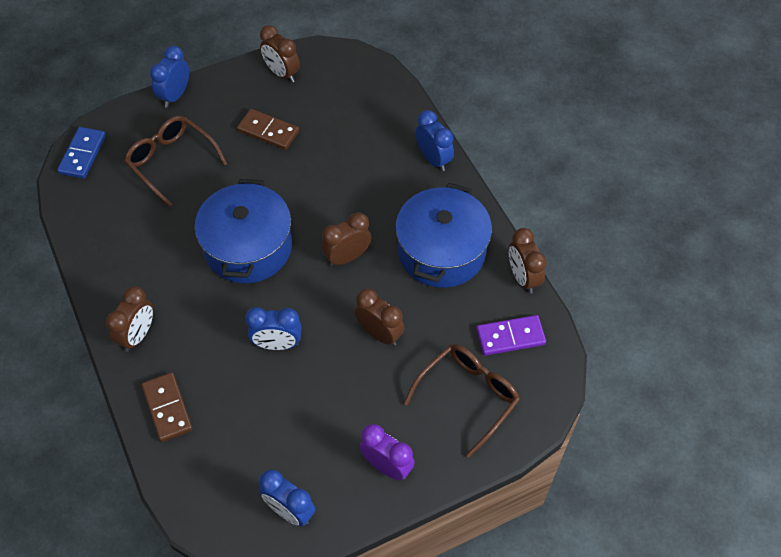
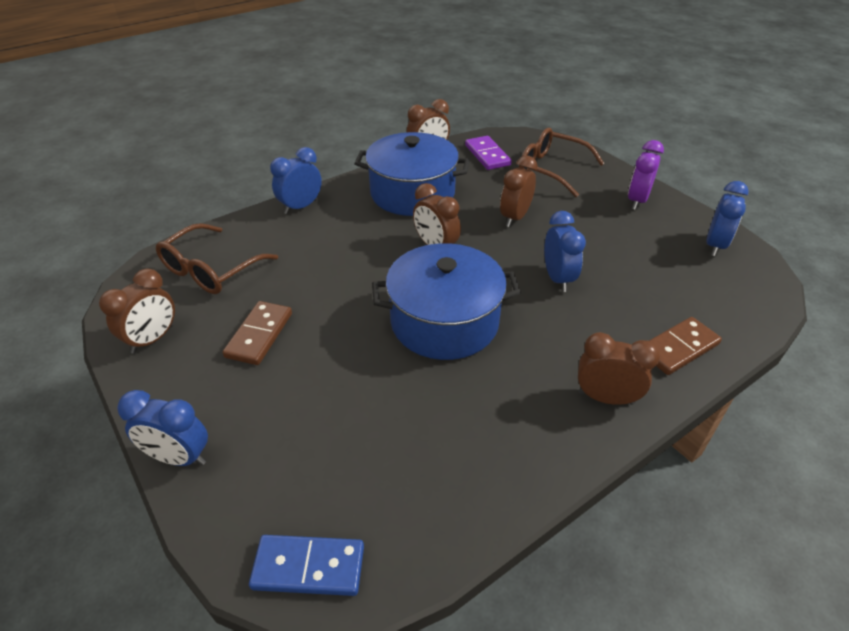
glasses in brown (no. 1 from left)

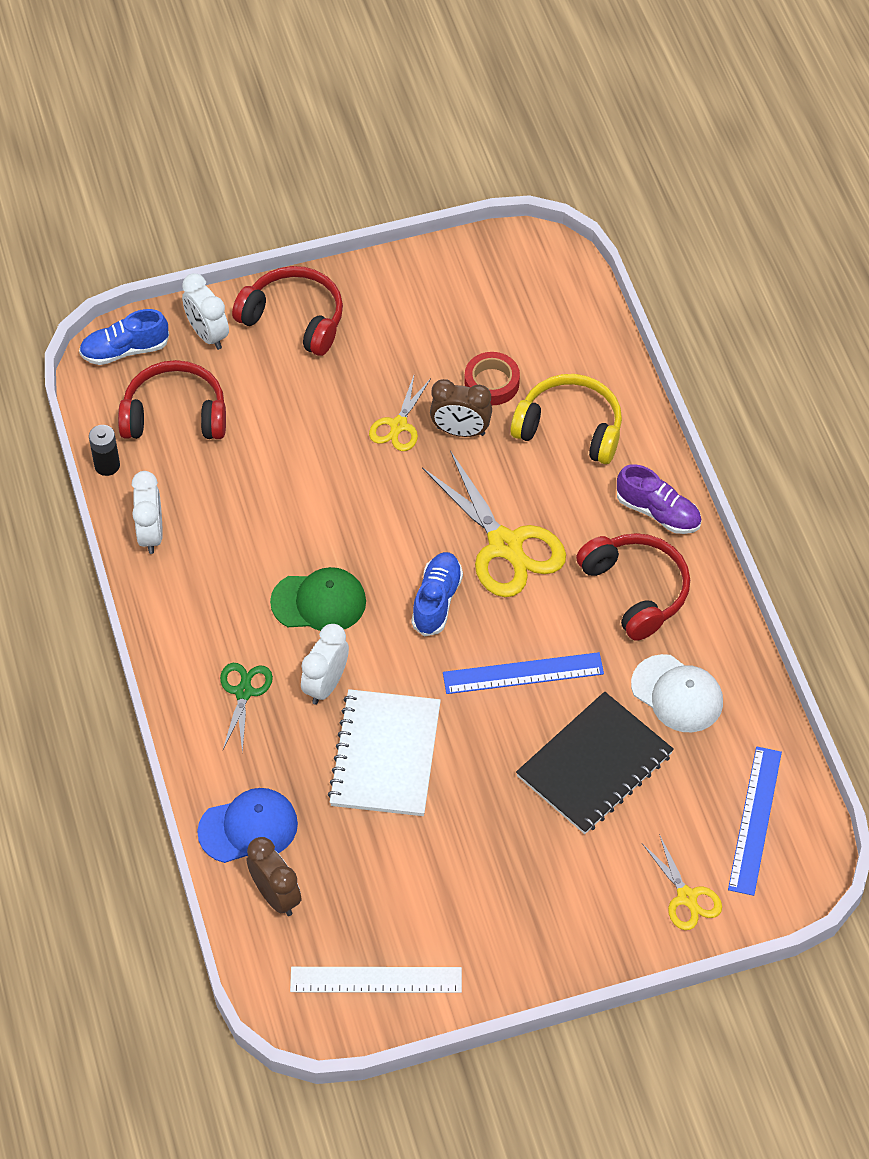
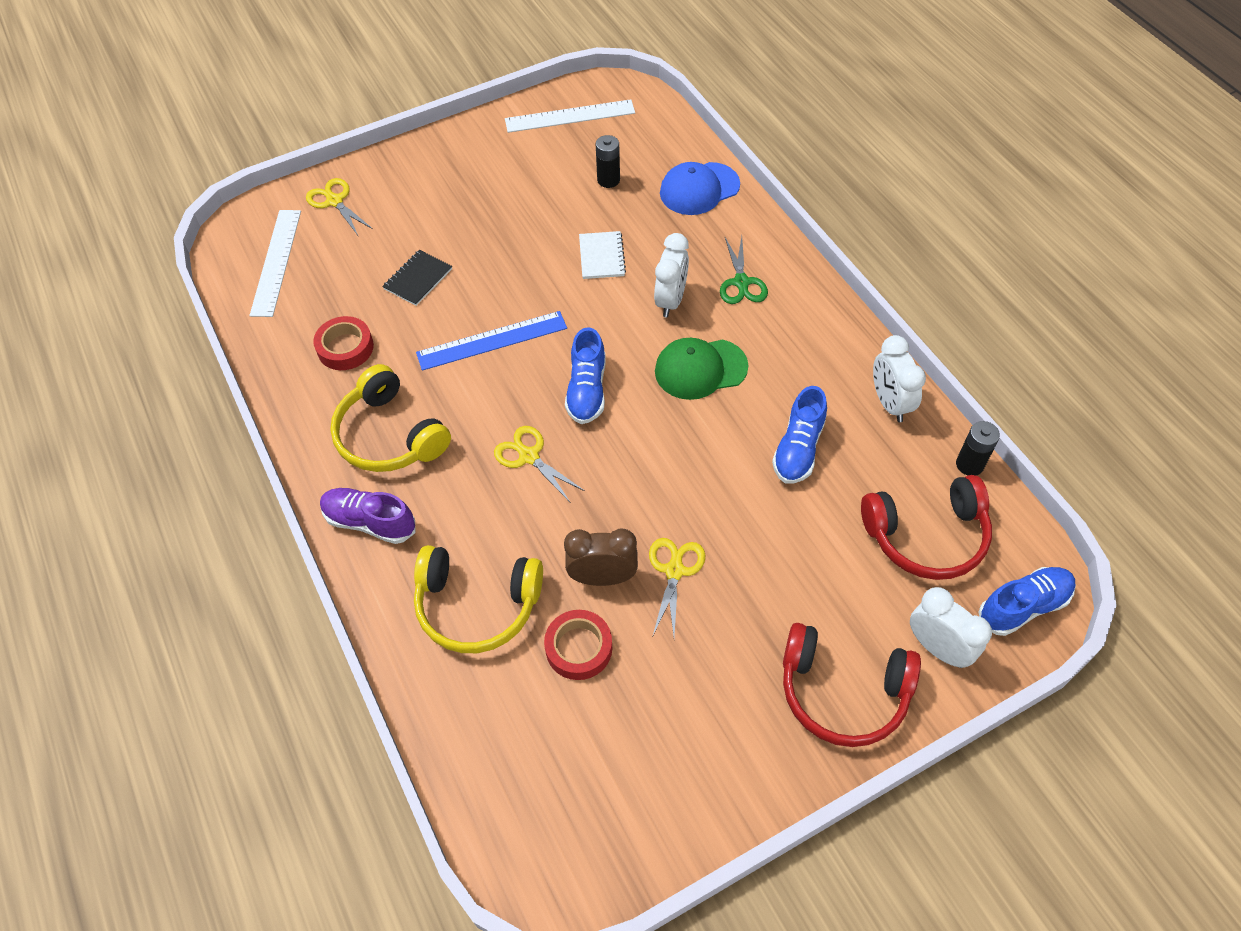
clock in brown (no. 1 from left in the first image); battery in black (no. 1 from left); shoe in blue (no. 2 from left); tape in red (no. 1 from left); headphones in yellow (no. 1 from left); ruler in white (no. 1 from left); notebook in white; scissors in yellow (no. 2 from left); notebook in black

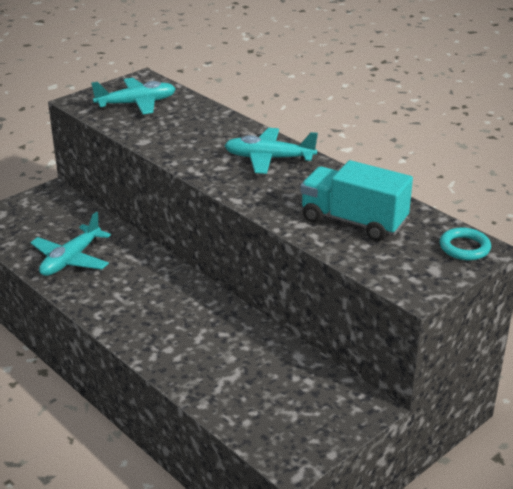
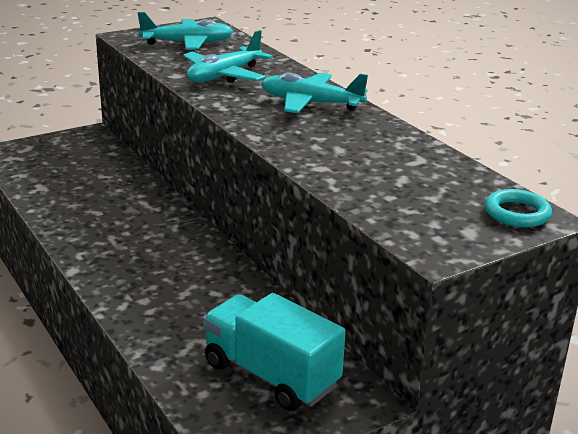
plane in turquoise (no. 2 from left); truck in turquoise

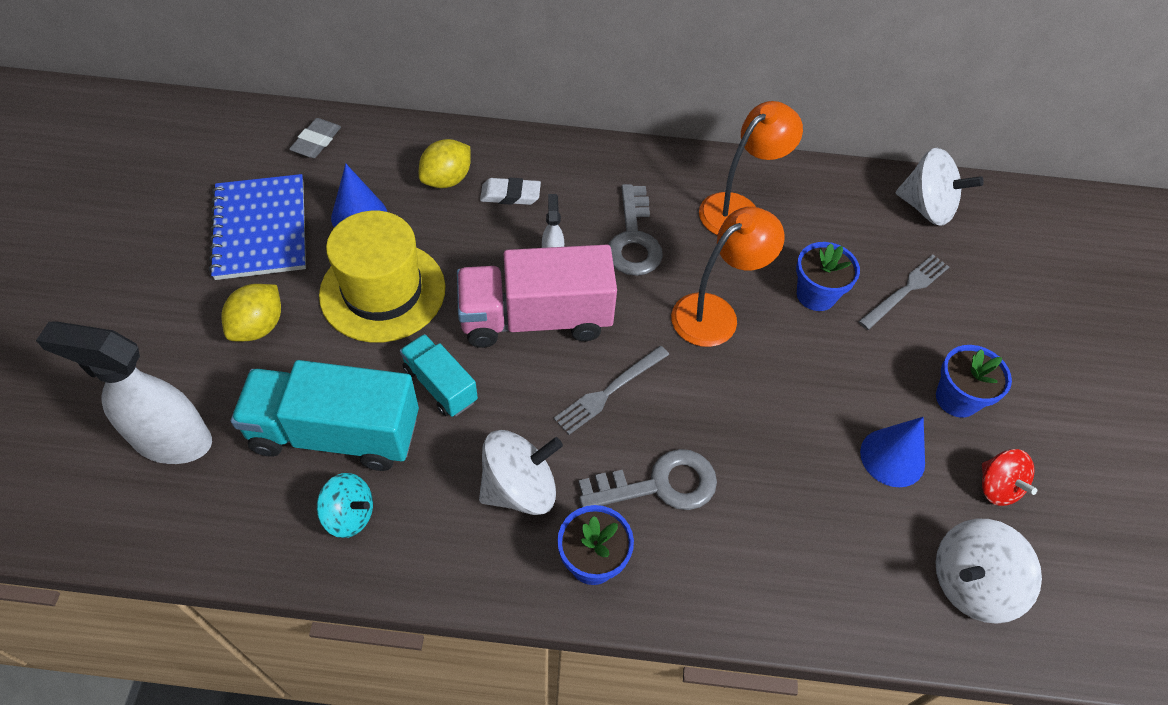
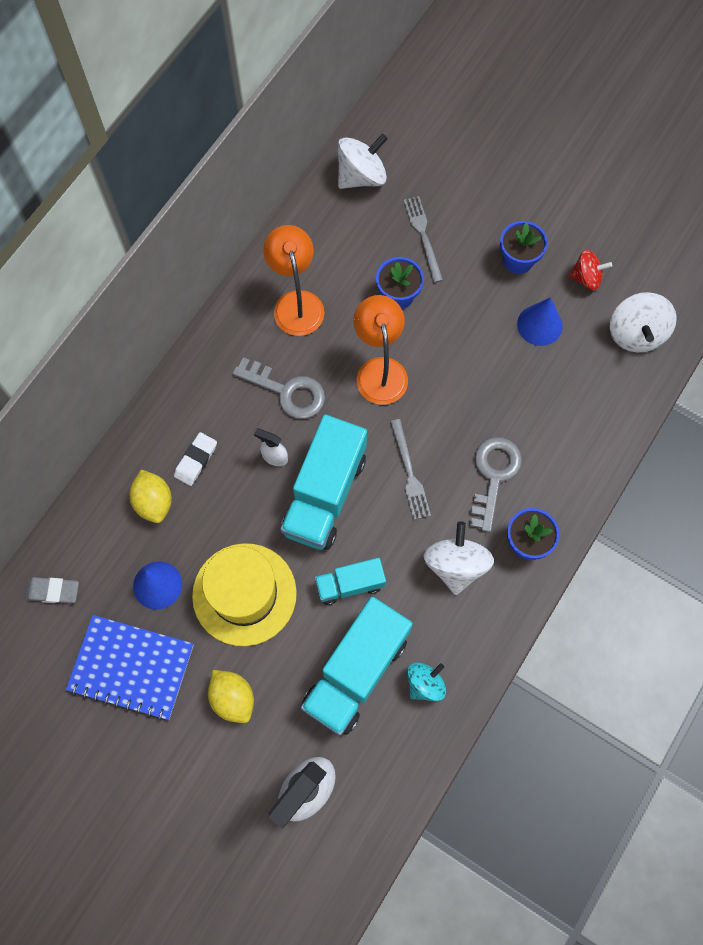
truck in turquoise (no. 1 from left); eraser in grey

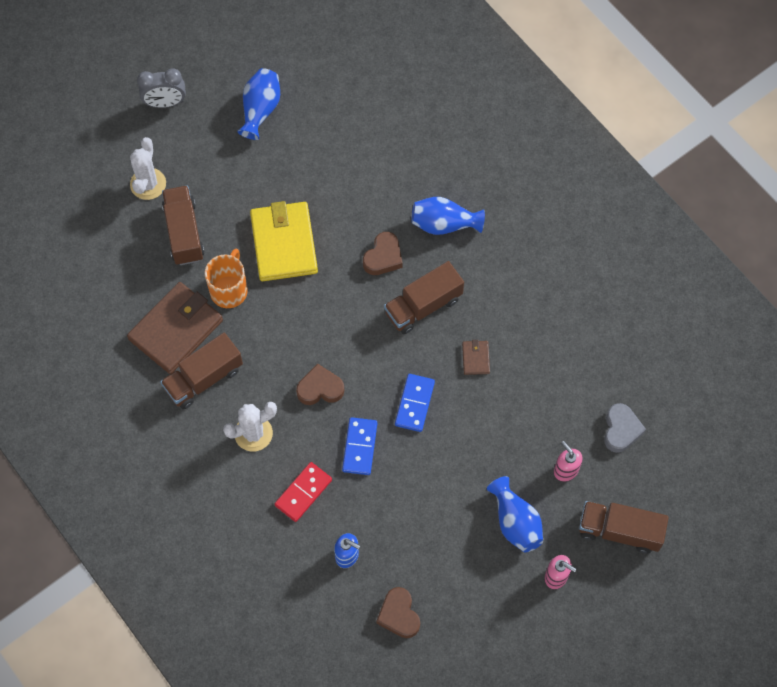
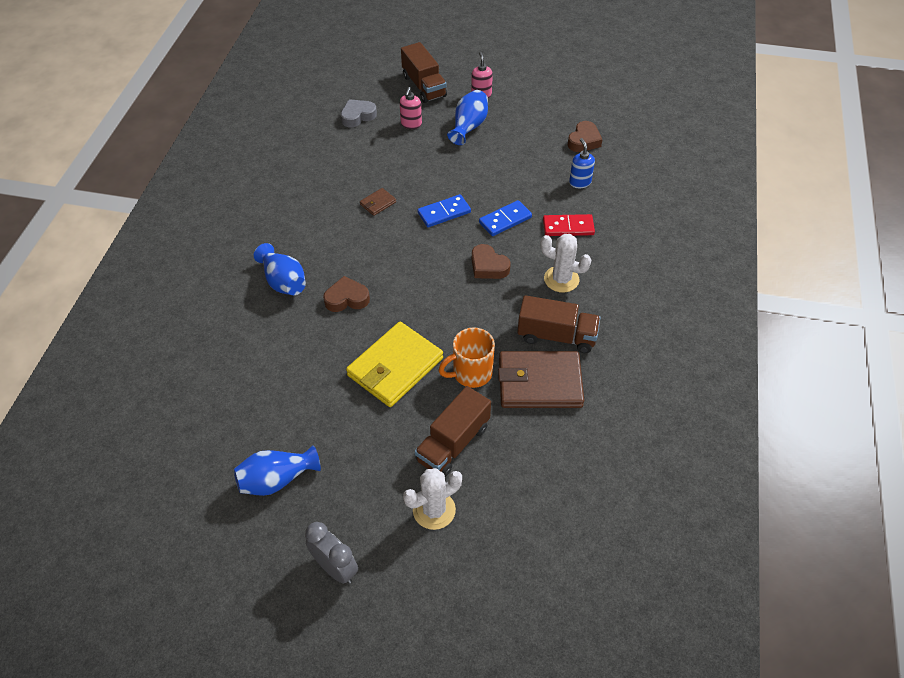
truck in brown (no. 3 from left in the first image)

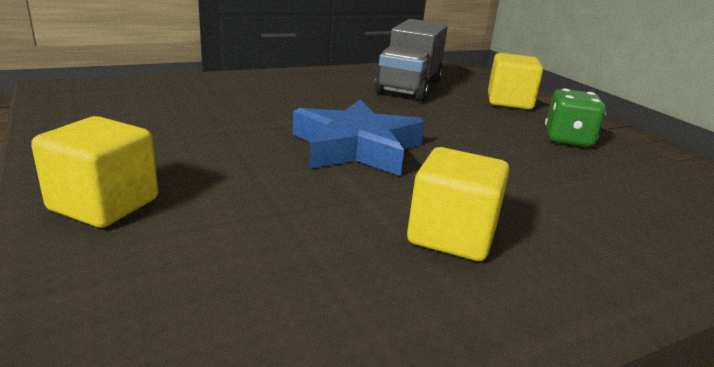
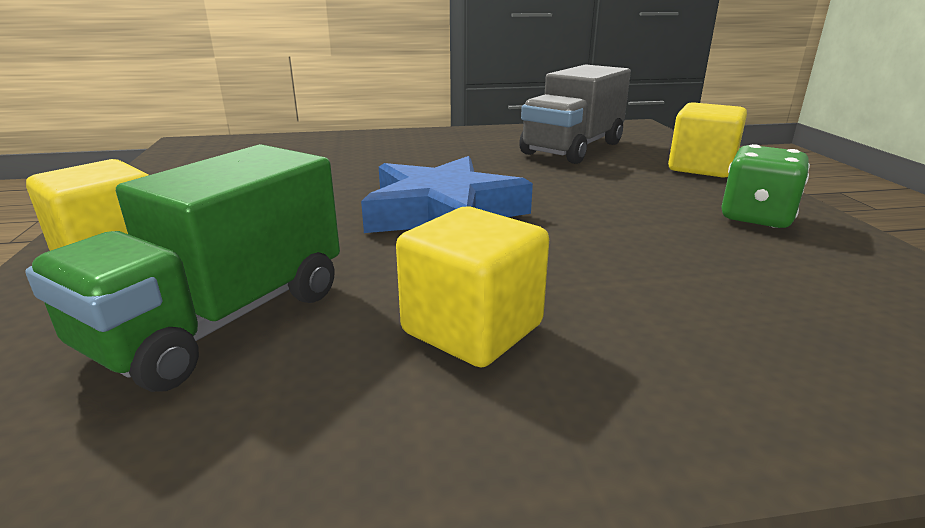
truck in green

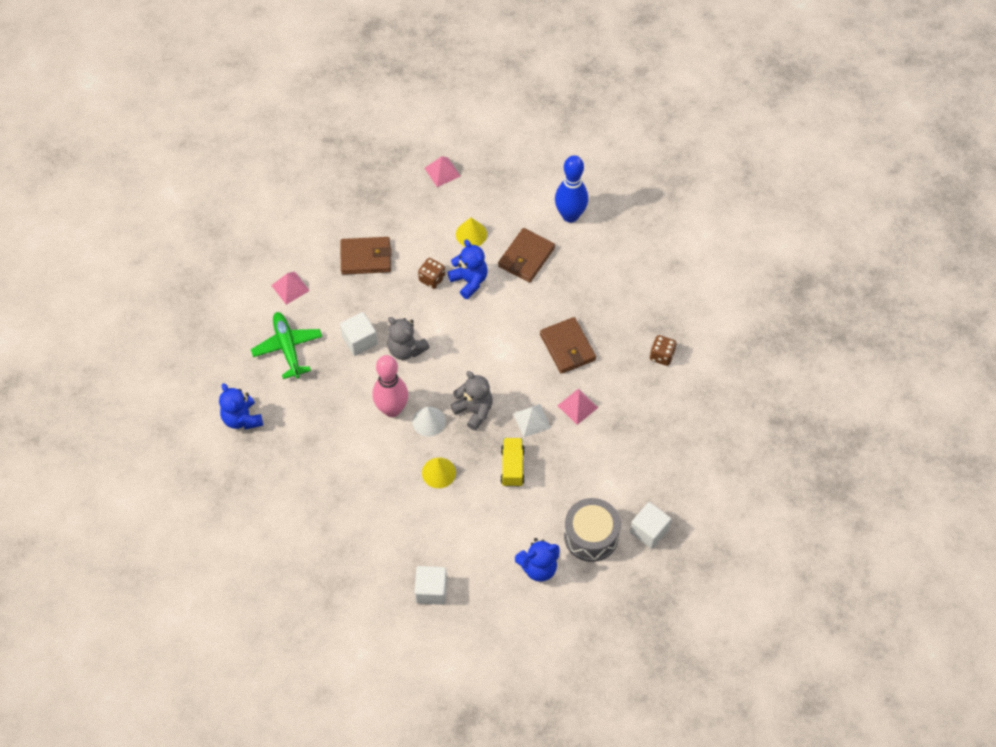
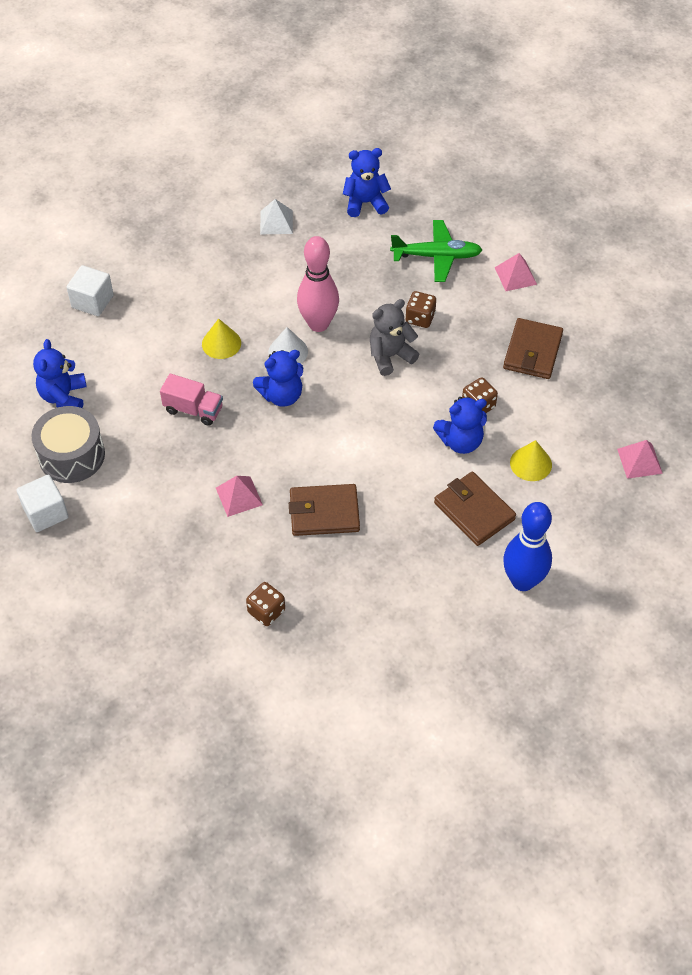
pyramid in white; dice in brown (no. 2 from left); teddy bear in blue (no. 2 from left); truck in pink

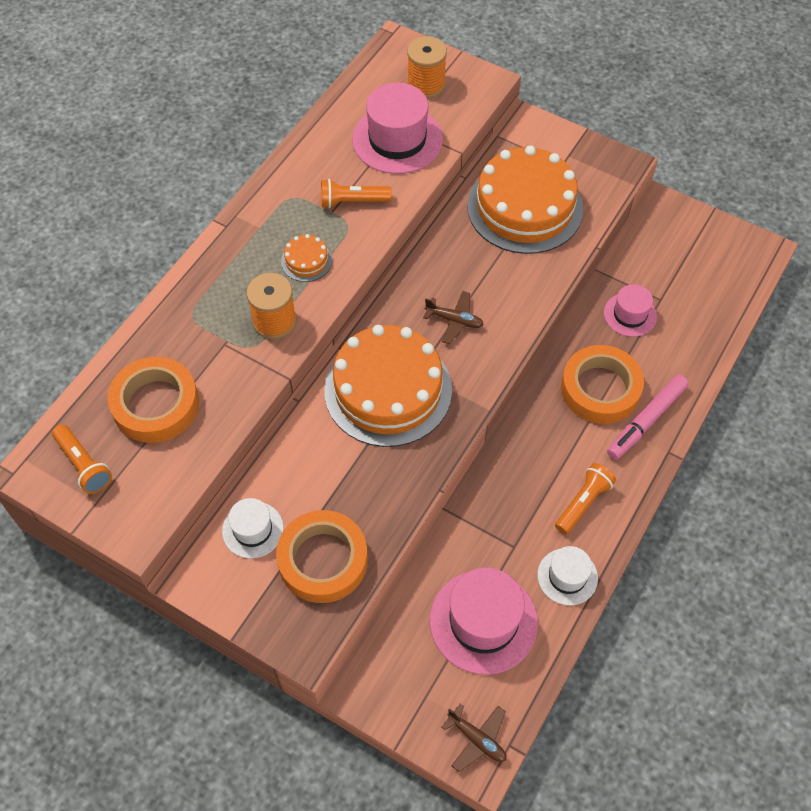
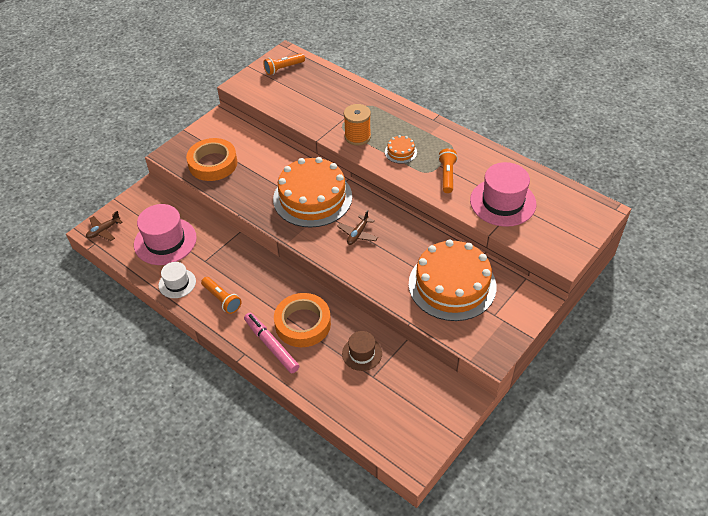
tape in orange (no. 1 from left in the first image); hat in white (no. 1 from left in the first image); spool in orange (no. 2 from left in the first image); hat in brown

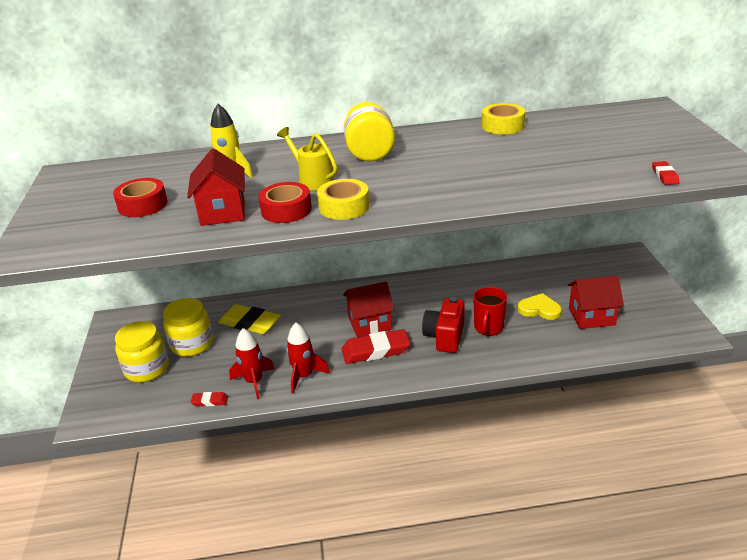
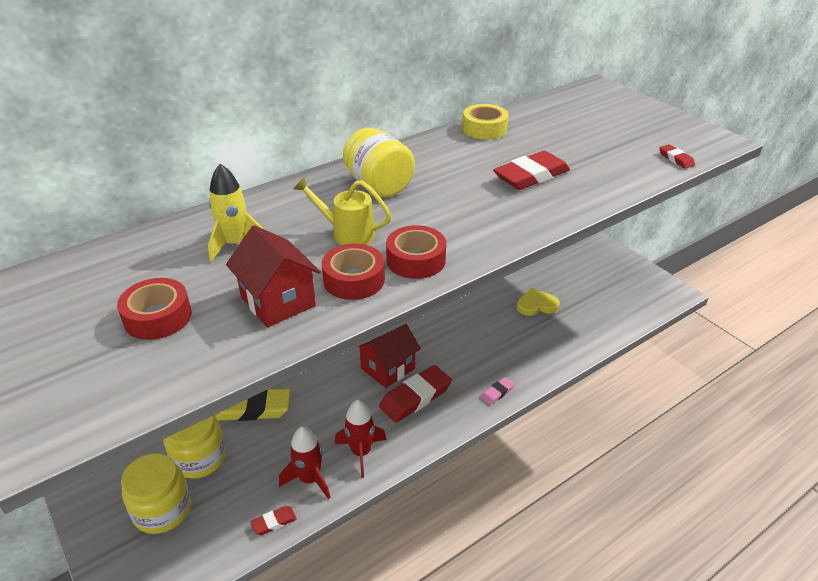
camera in red; mug in red; house in red (no. 3 from left in the first image); eraser in pink; eraser in red (no. 3 from left); tape in red (no. 3 from left)

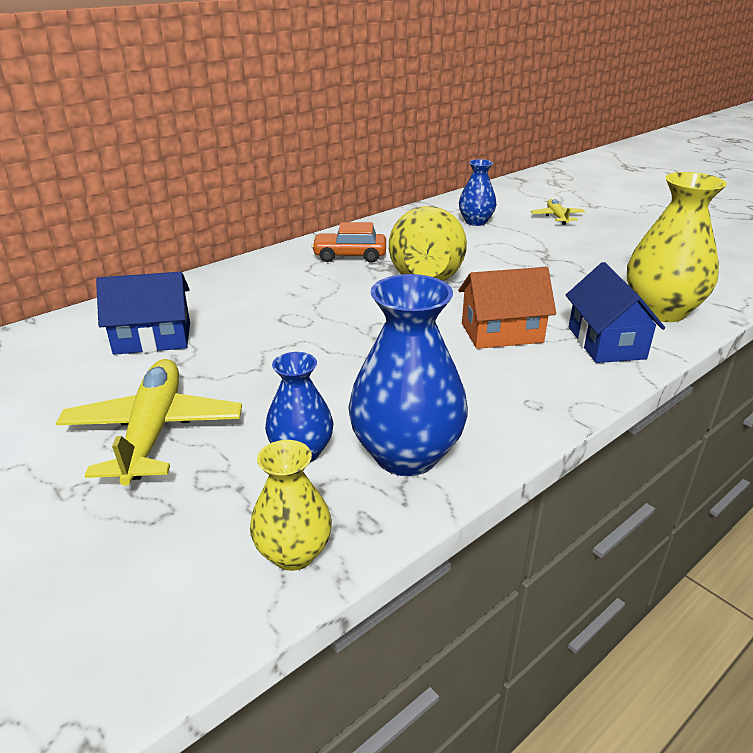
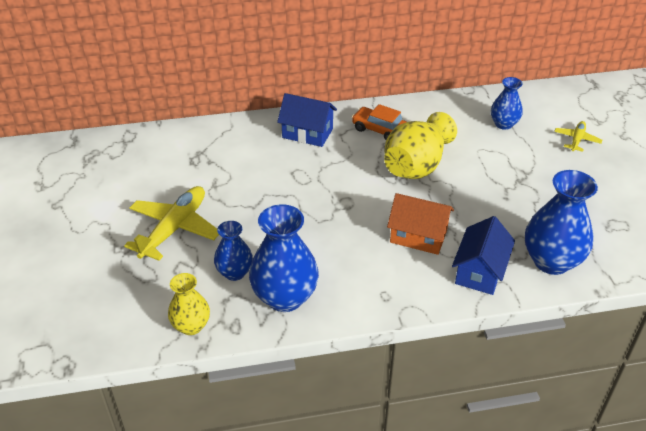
house in blue (no. 1 from left); vase in blue (no. 4 from left)

